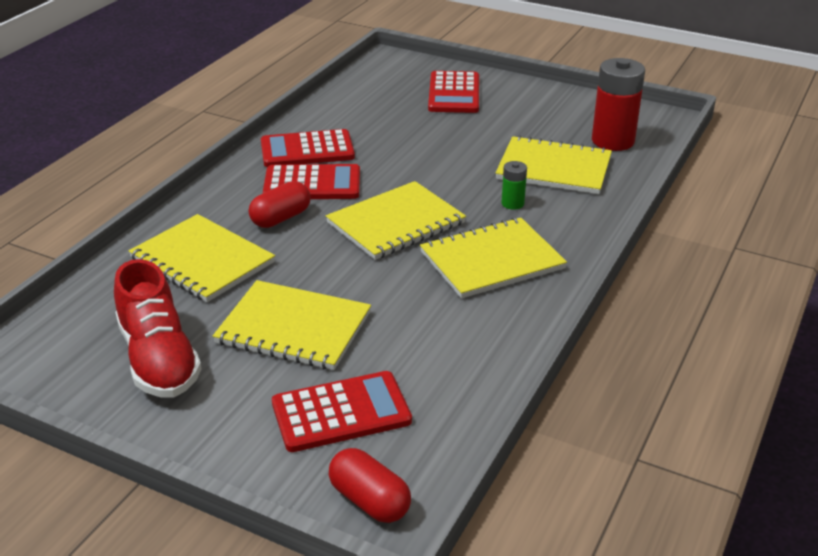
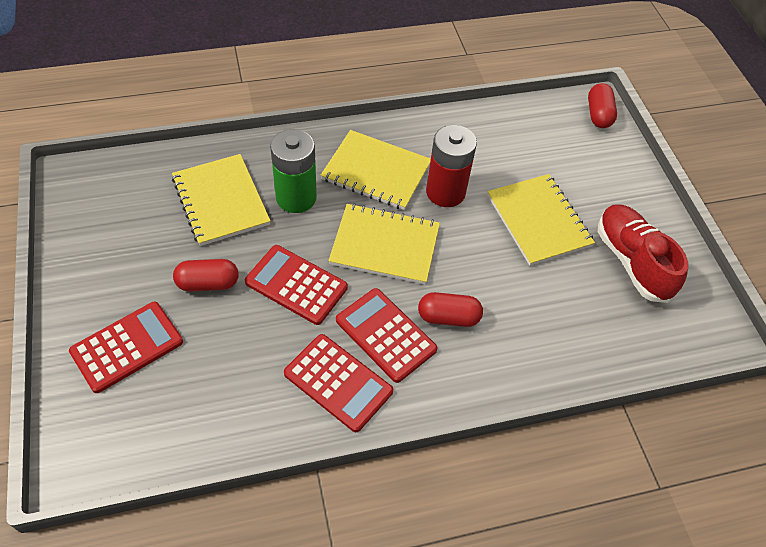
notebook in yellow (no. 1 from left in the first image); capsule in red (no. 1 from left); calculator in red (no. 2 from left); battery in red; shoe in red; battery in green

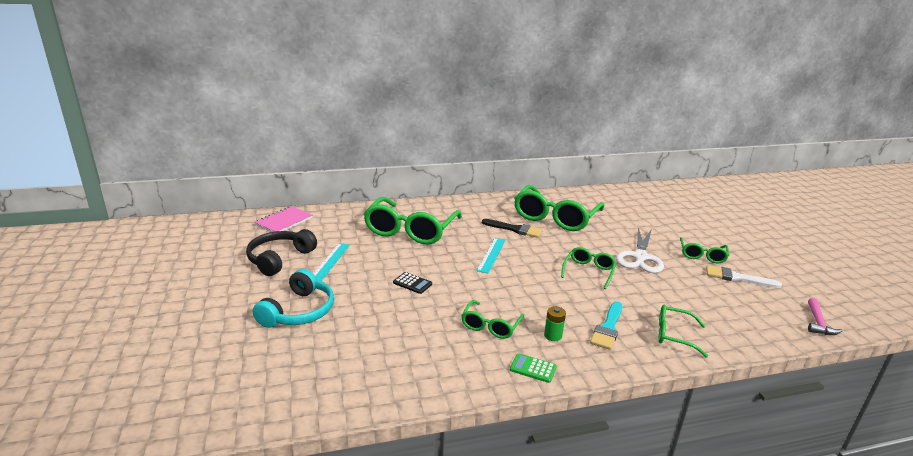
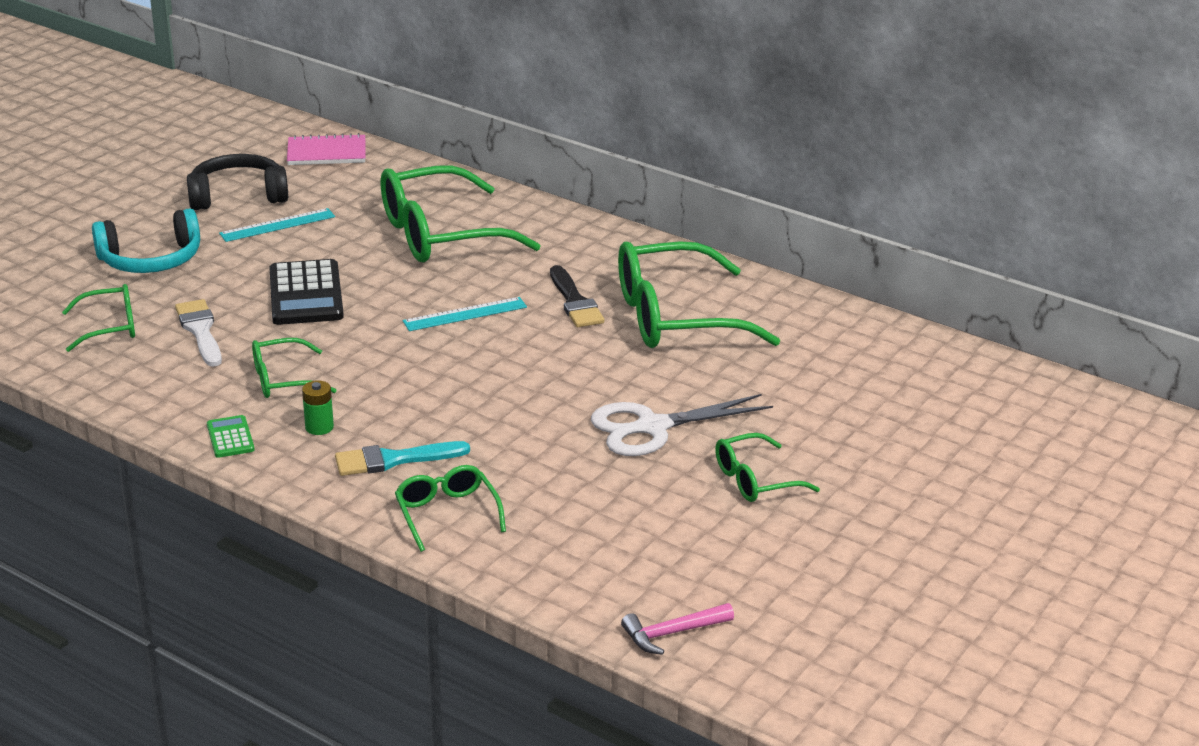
glasses in green (no. 1 from left); brush in white; calculator in black

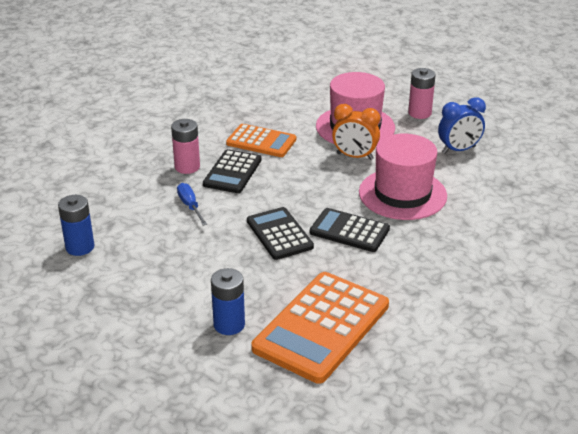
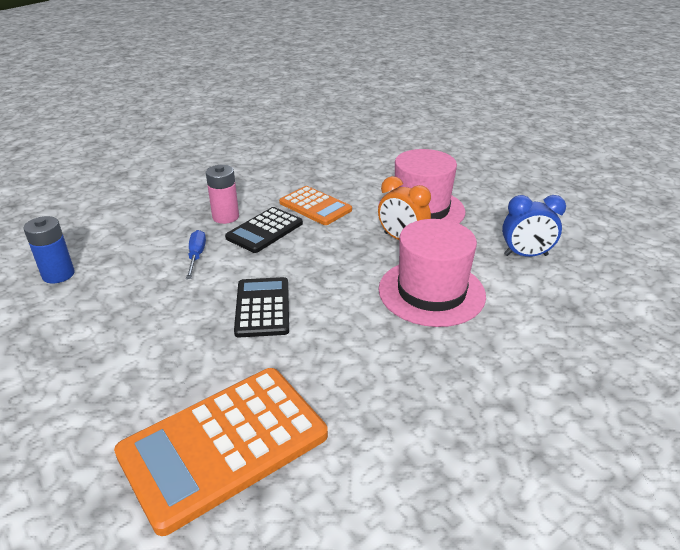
battery in blue (no. 2 from left in the first image); calculator in black (no. 3 from left in the first image); battery in pink (no. 2 from left in the first image)

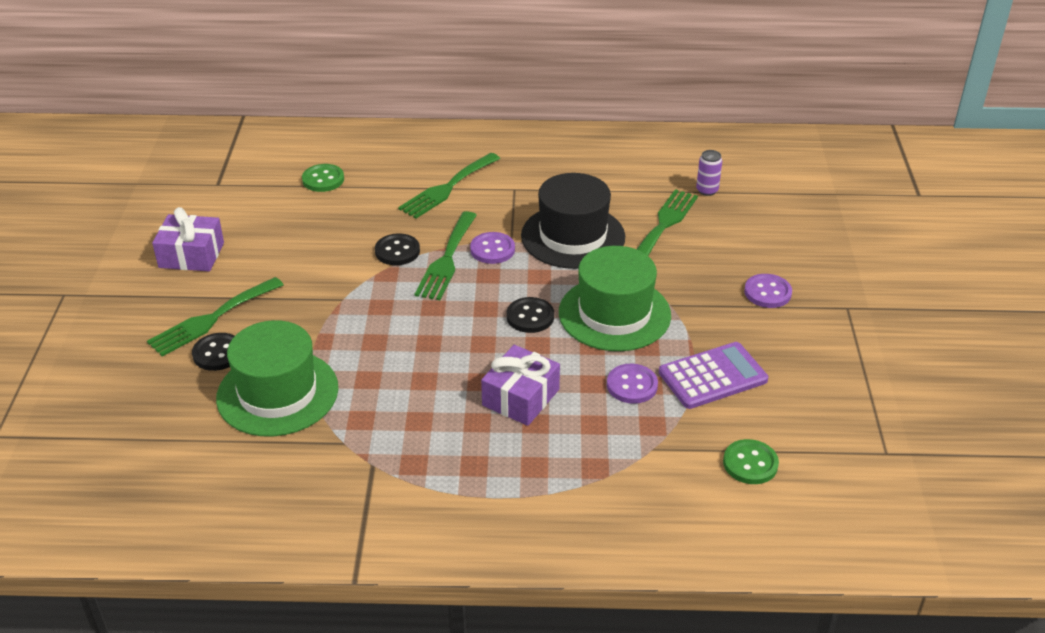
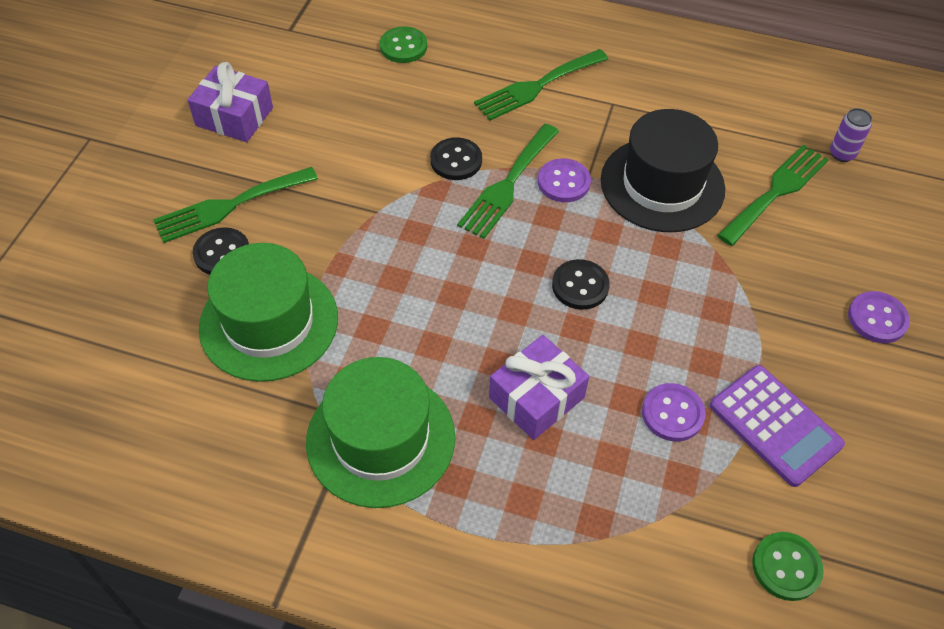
hat in green (no. 2 from left); calculator in purple

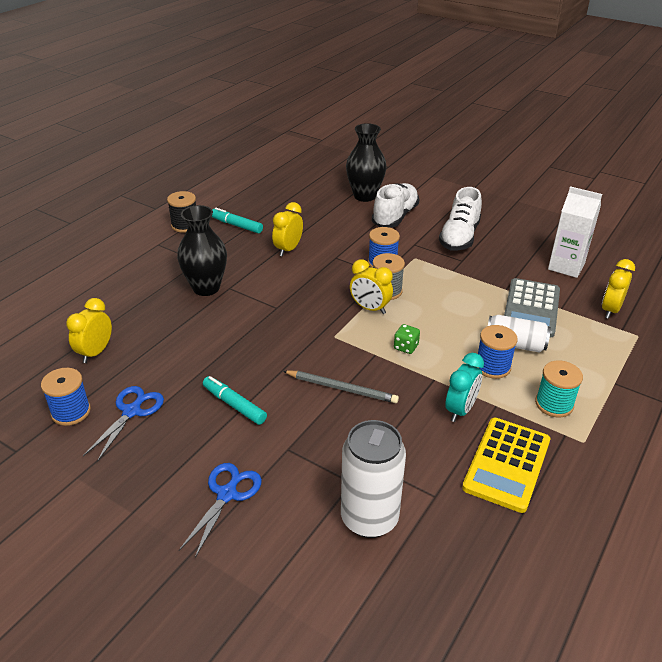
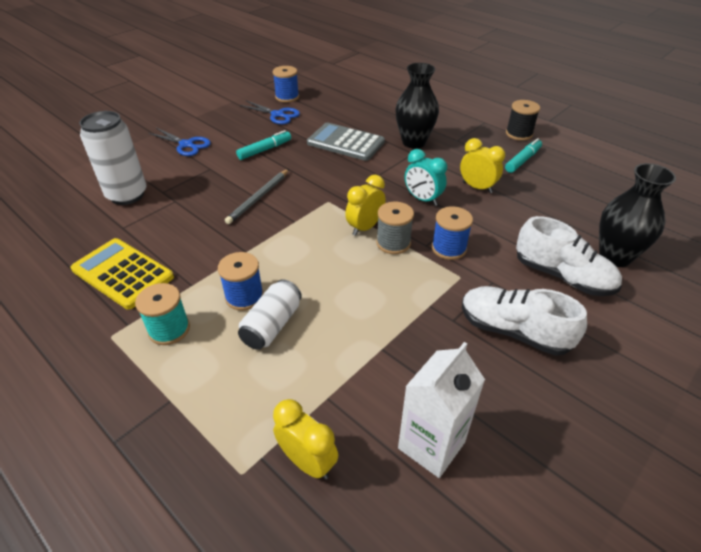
clock in yellow (no. 1 from left in the first image); dice in green; clock in turquoise; calculator in grey

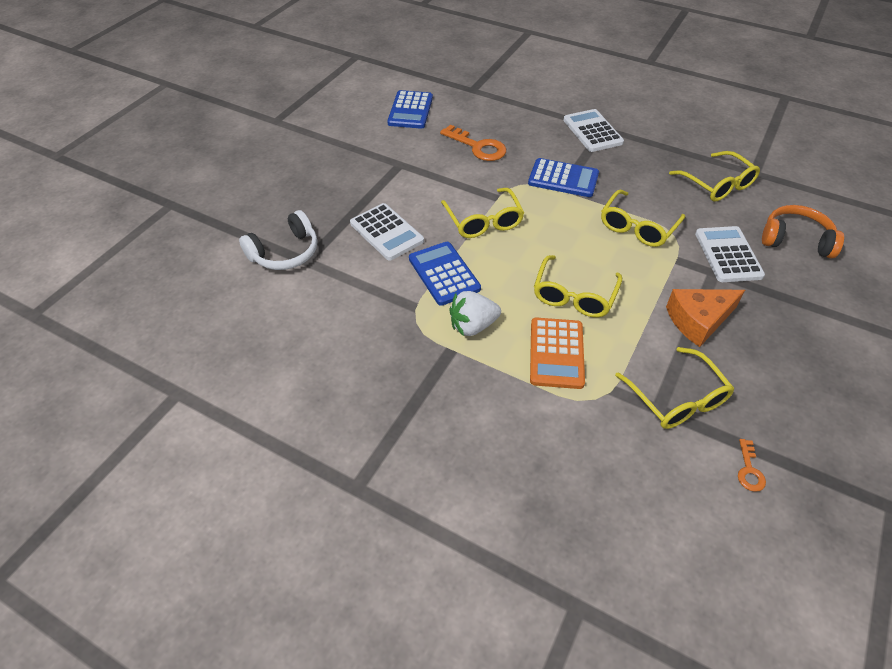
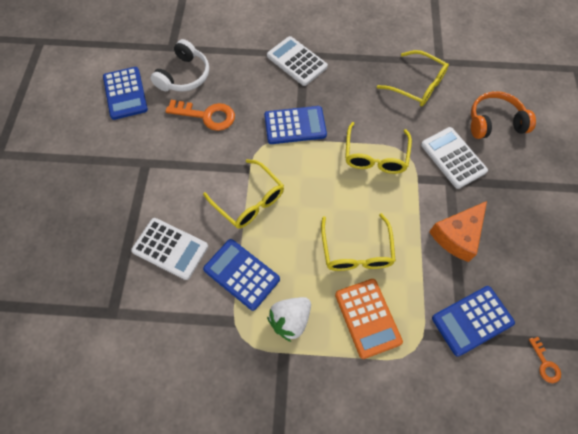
headphones in white; calculator in blue (no. 4 from left)

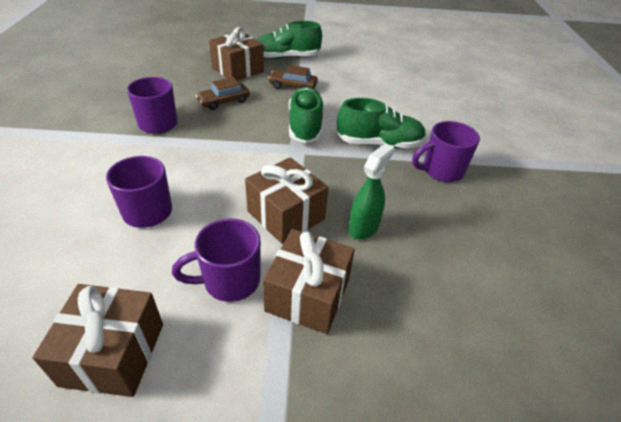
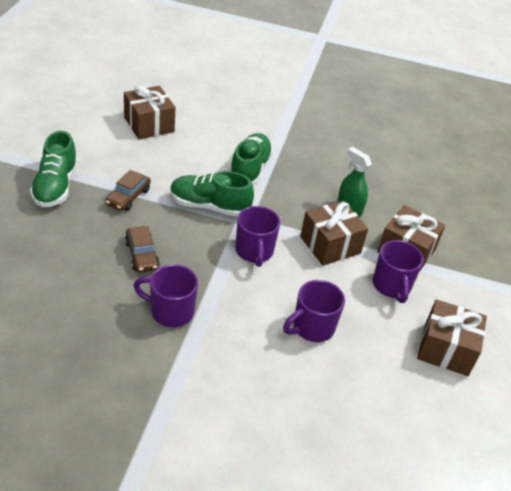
gift in brown (no. 1 from left); mug in purple (no. 2 from left)

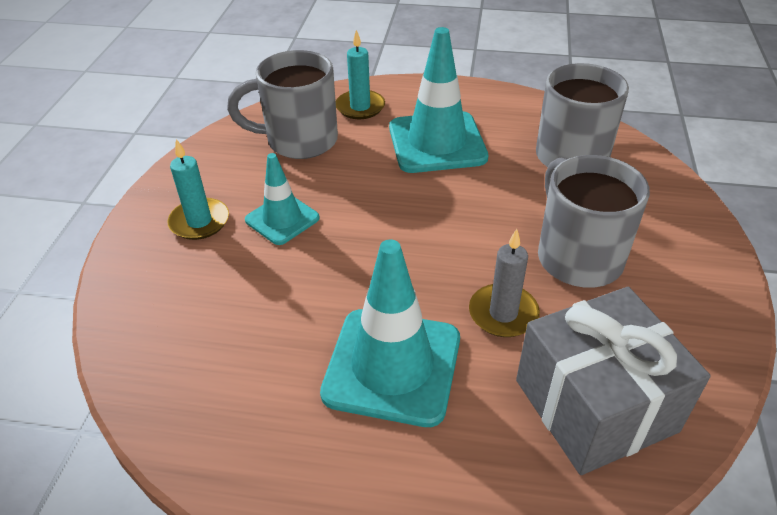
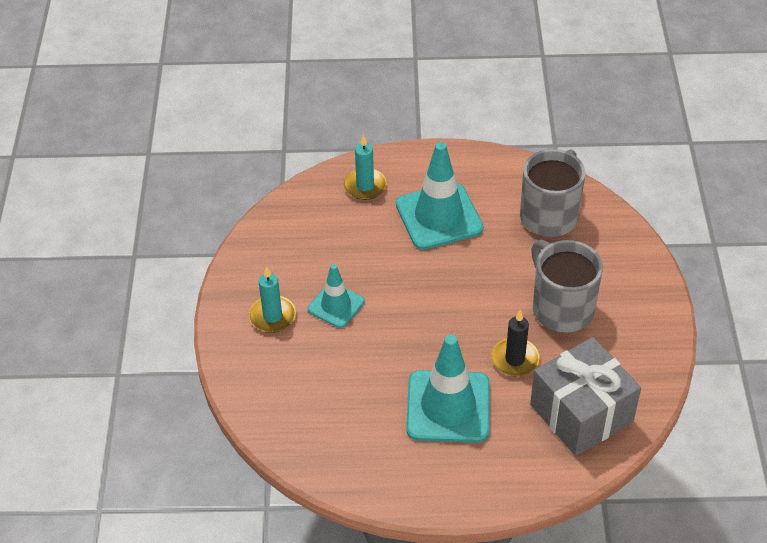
mug in grey (no. 1 from left in the first image); candle in black

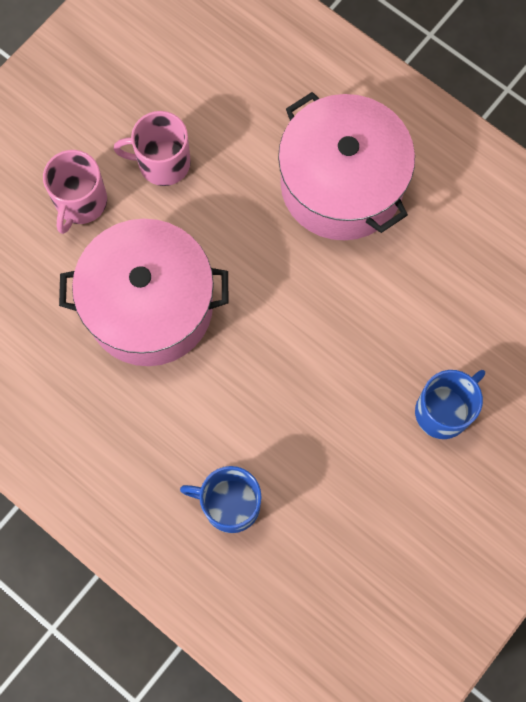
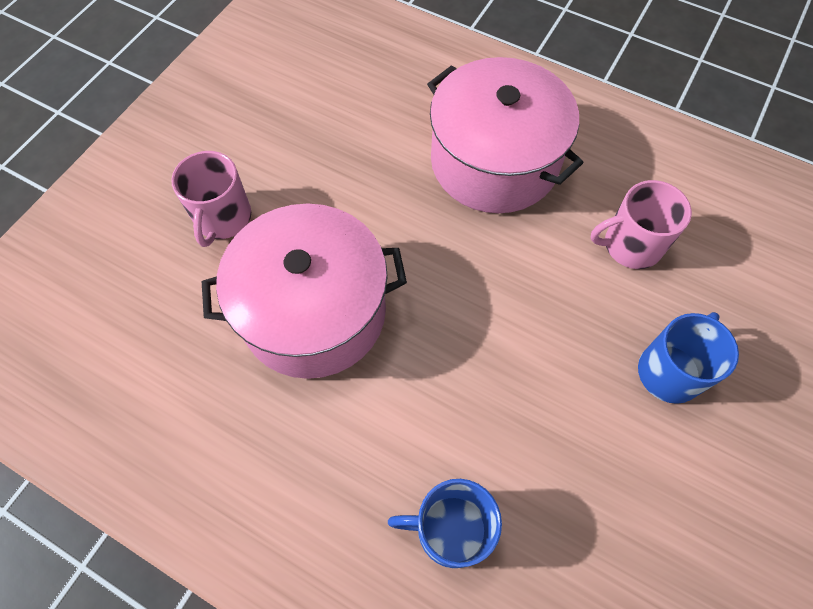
mug in pink (no. 2 from left)

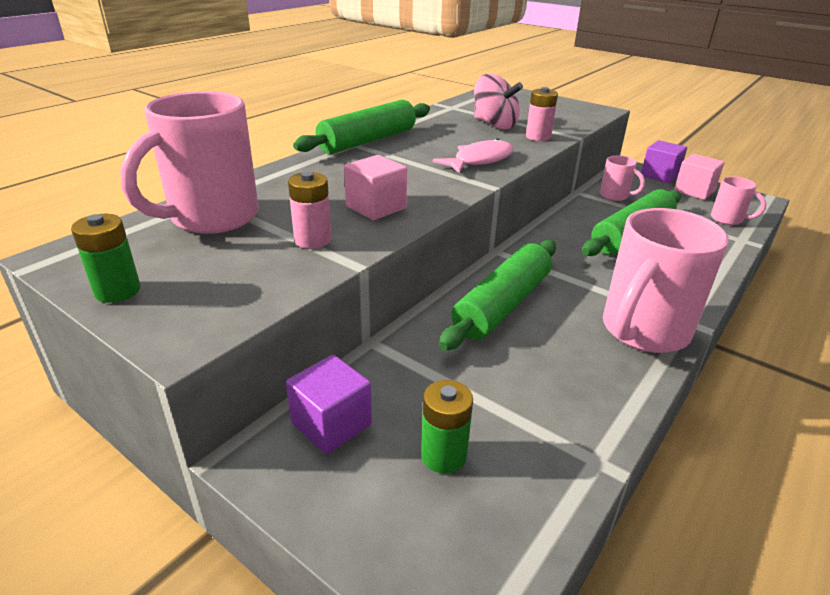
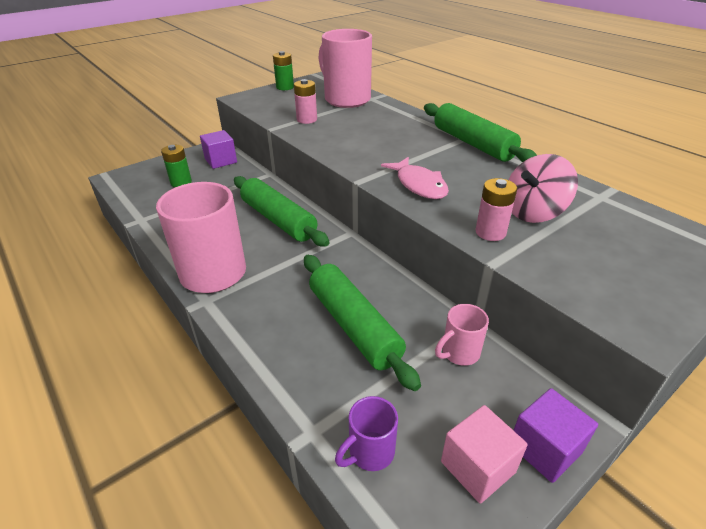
cube in pink (no. 1 from left in the first image); mug in purple

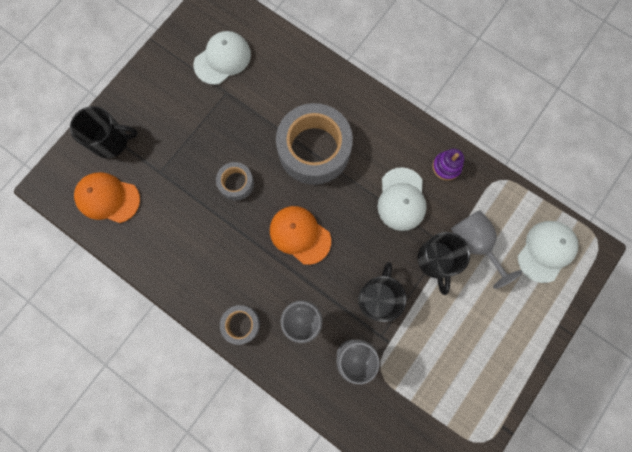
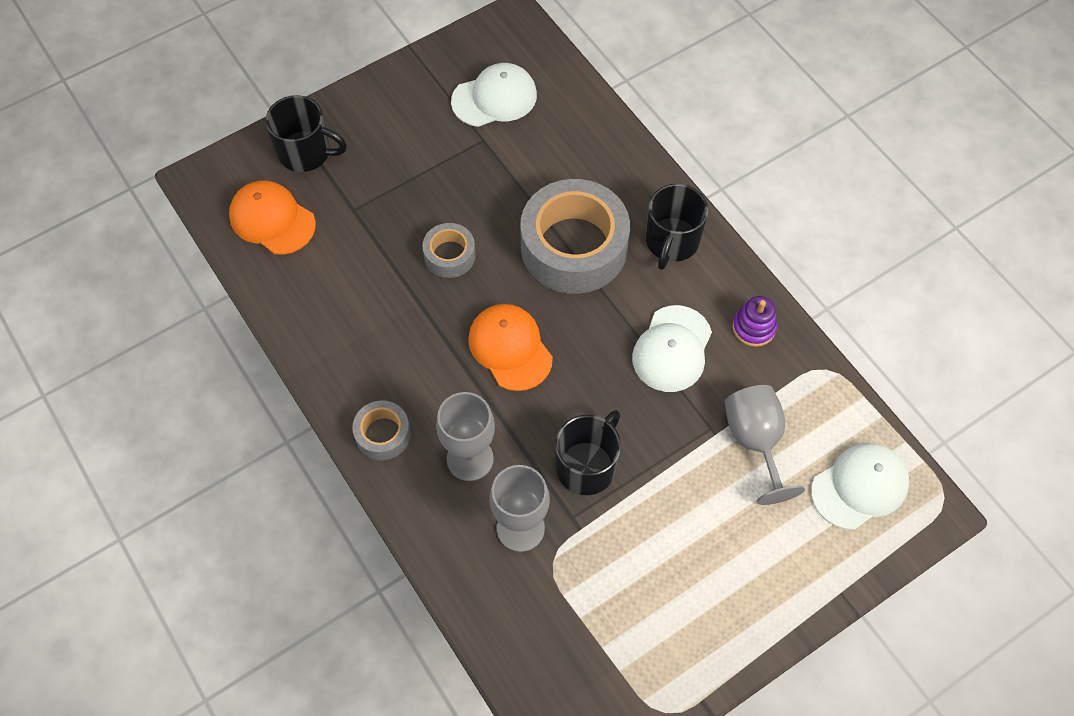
mug in black (no. 3 from left)

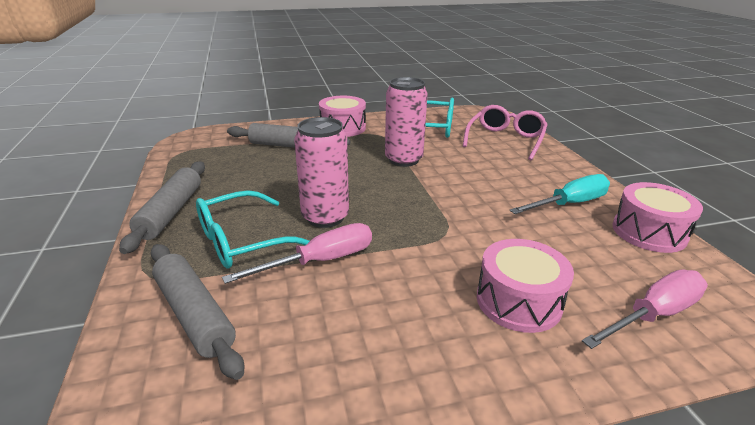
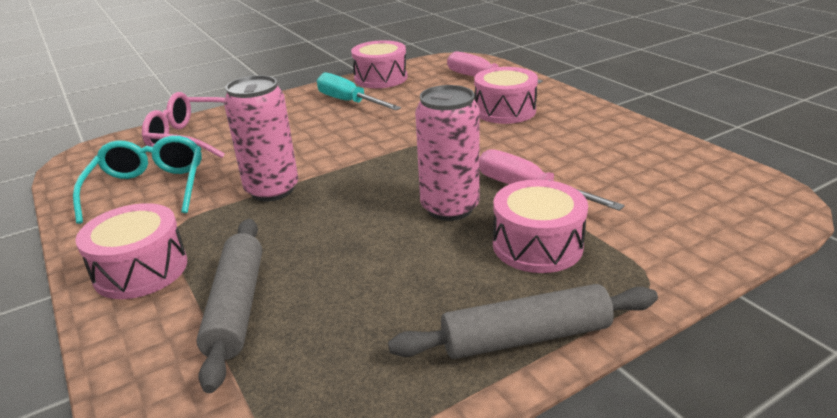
rolling pin in grey (no. 2 from left in the first image); drum in pink (no. 4 from left)

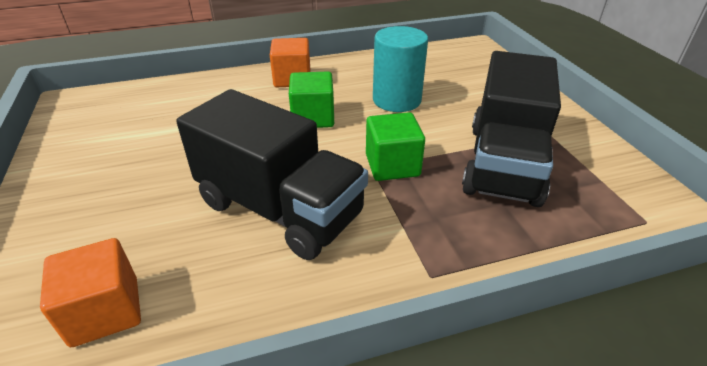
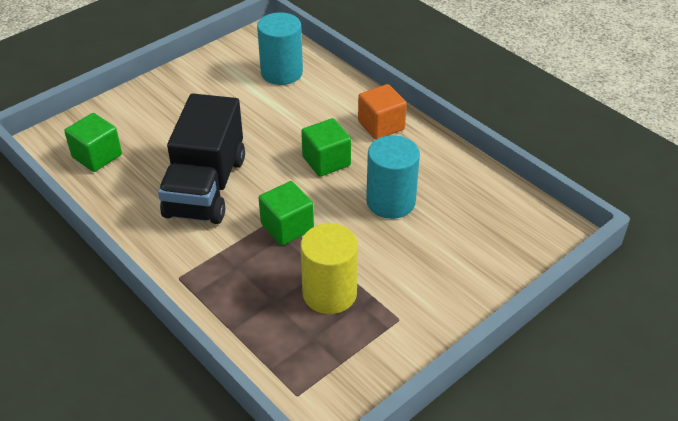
cylinder in turquoise (no. 1 from left); cylinder in yellow; cube in green (no. 1 from left)

